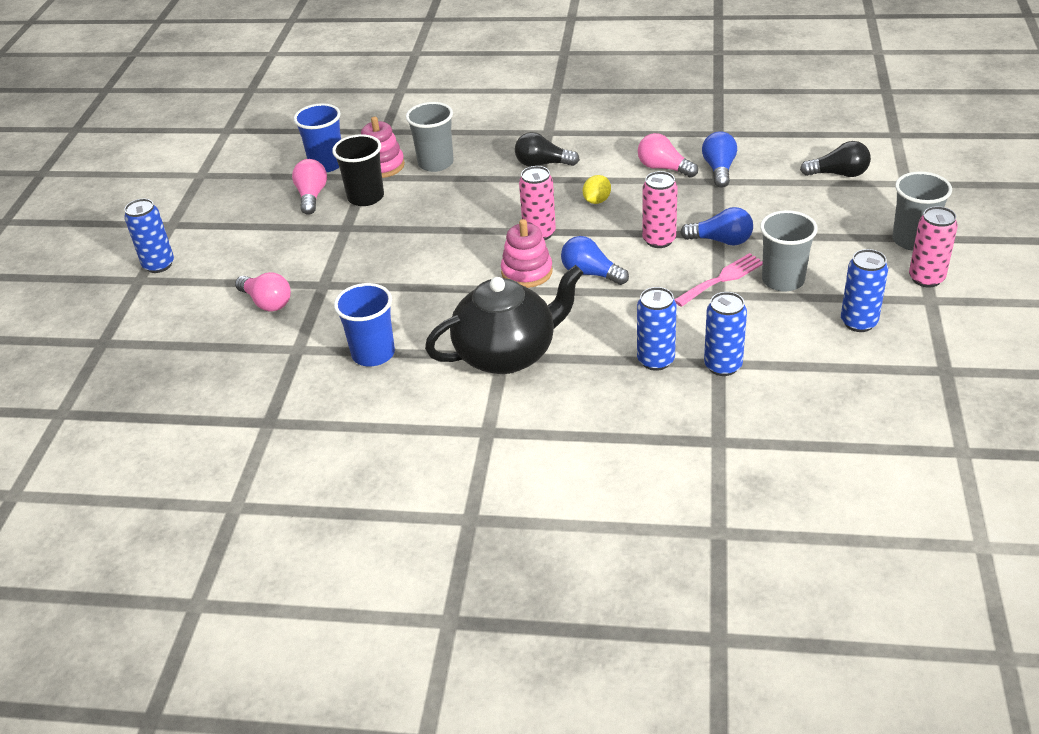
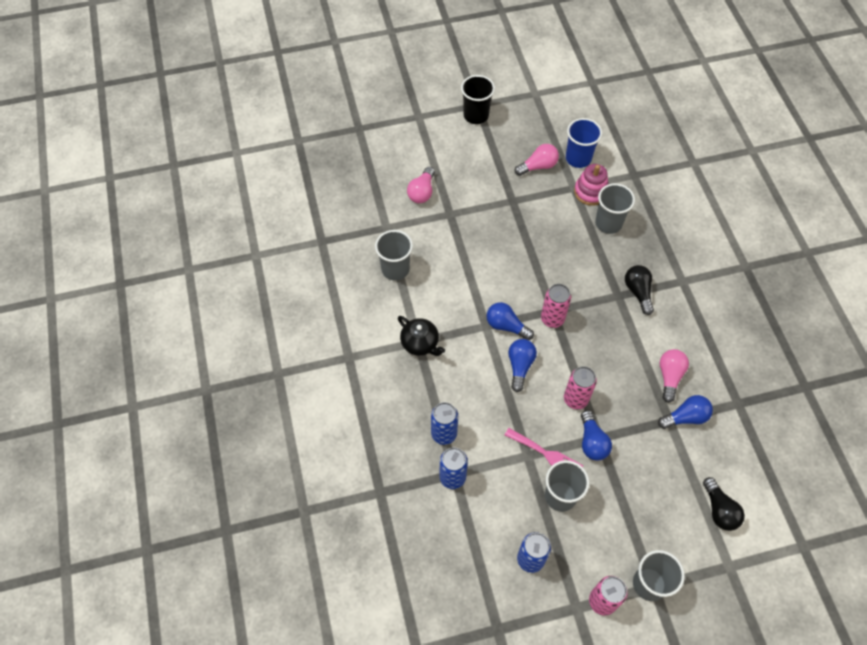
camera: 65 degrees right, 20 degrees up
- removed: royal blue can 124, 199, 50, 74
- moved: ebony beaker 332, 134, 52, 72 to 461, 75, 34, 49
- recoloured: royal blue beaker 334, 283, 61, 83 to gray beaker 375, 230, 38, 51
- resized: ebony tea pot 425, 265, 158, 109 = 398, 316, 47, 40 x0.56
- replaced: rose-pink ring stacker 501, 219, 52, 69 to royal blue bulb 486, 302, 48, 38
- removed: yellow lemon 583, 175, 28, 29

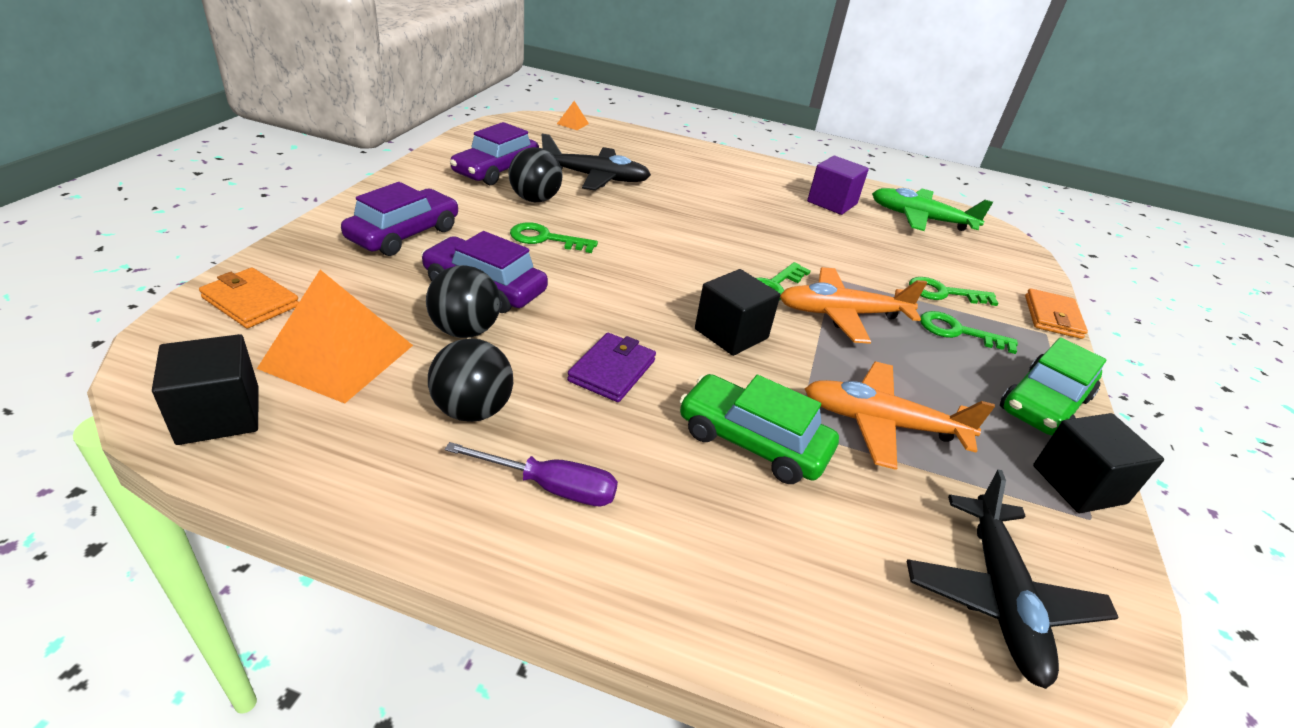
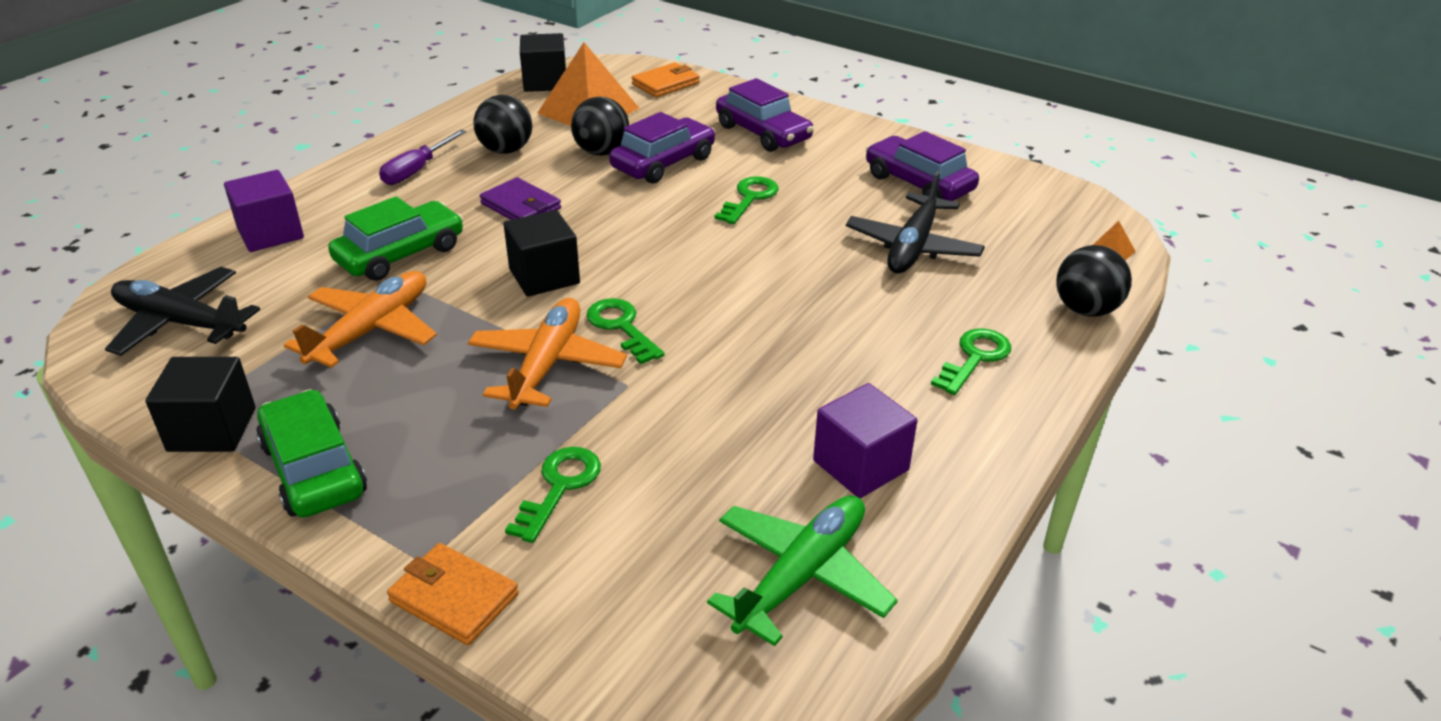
camera: 110 degrees right, 0 degrees up
- moved: ebony play ball 508, 147, 55, 55 to 1056, 245, 76, 72
- moved: leaf-green key 920, 311, 98, 43 to 931, 328, 80, 67
- added: purple solid cube 224, 170, 80, 82

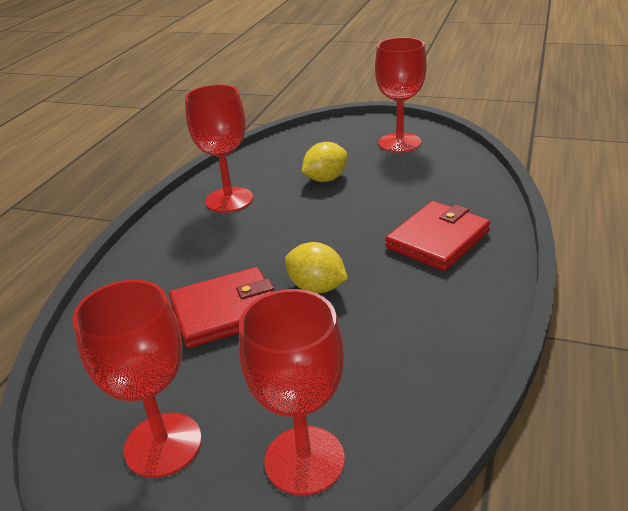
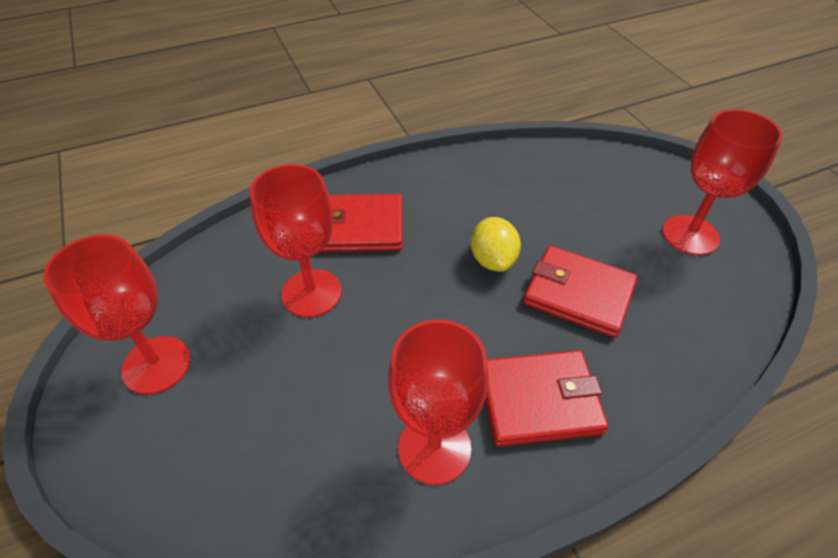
camera: 135 degrees left, 15 degrees up
- moved: red wine glass 239, 289, 106, 207 to 250, 164, 92, 153
- removed: yellow lemon 302, 142, 45, 40
- added: red wallet 486, 350, 122, 97

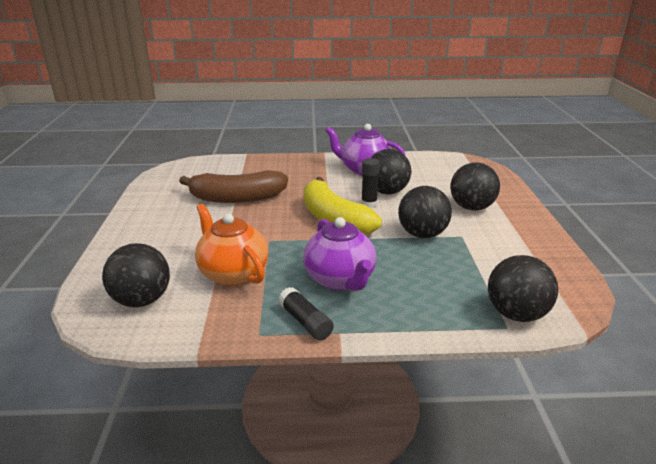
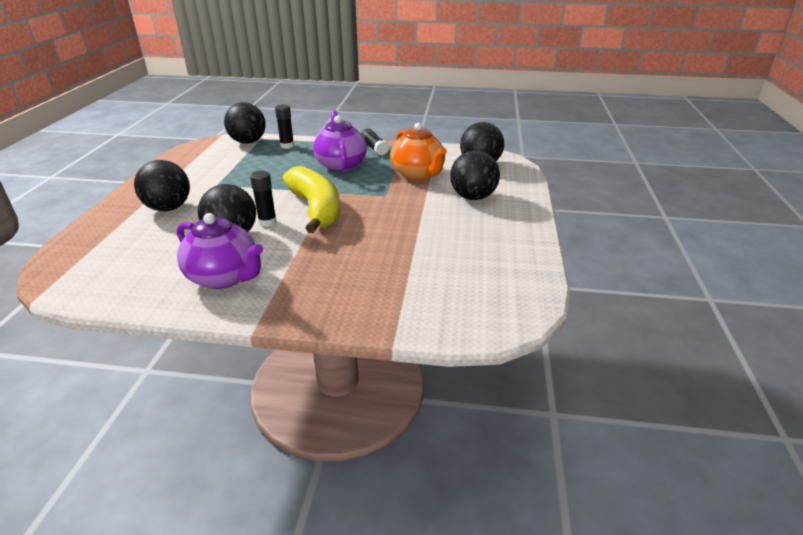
camera: 170 degrees left, 5 degrees up
- removed: brown banana 179, 170, 109, 33
- moved: ebony play ball 398, 186, 54, 52 to 450, 150, 50, 50
- added: ebony stick of glue 275, 104, 19, 45

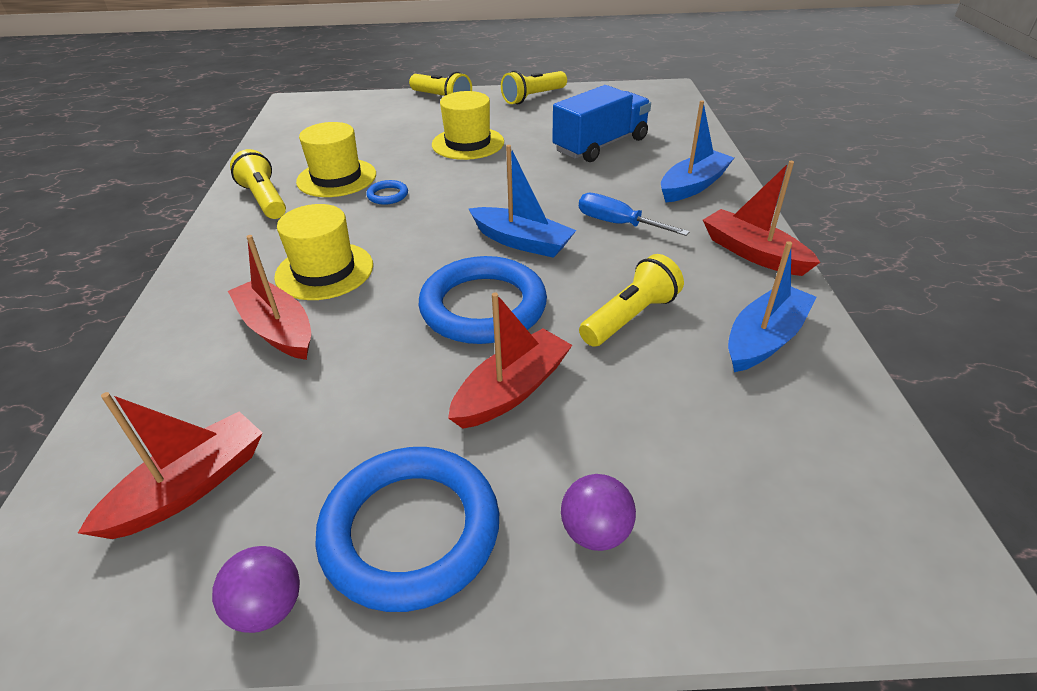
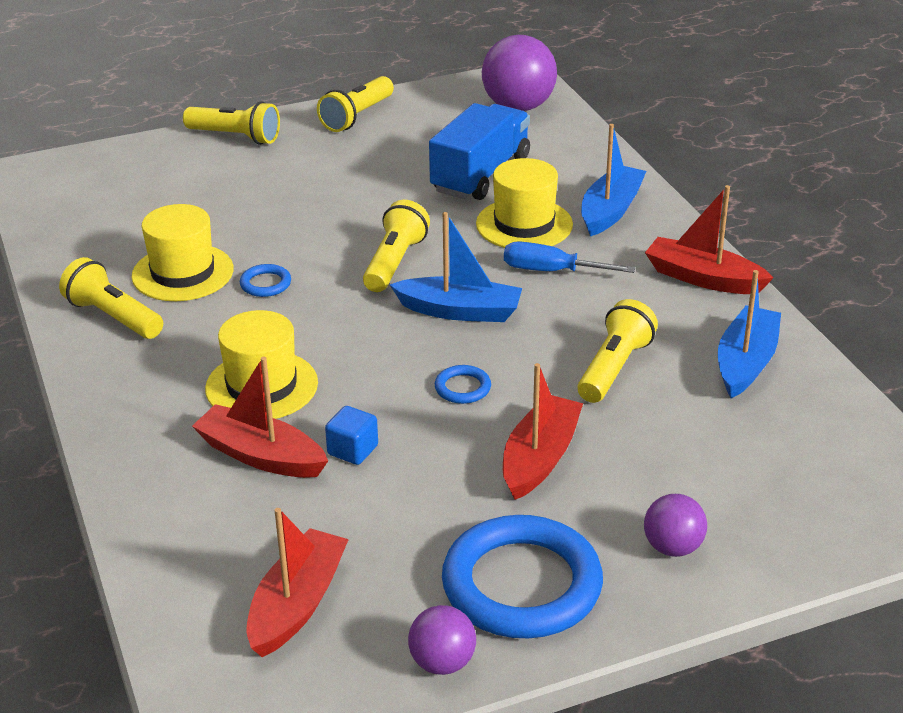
camera: 20 degrees left, 5 degrees down
- resized: royal blue torus 419, 256, 128, 88 = 435, 365, 56, 39 x0.41
- moved: yellow tall hat 432, 91, 72, 69 to 476, 158, 97, 90
- added: royal blue solid cube 325, 406, 53, 59
- added: yellow flashlight 363, 200, 67, 92
- added: purple play ball 482, 35, 75, 76

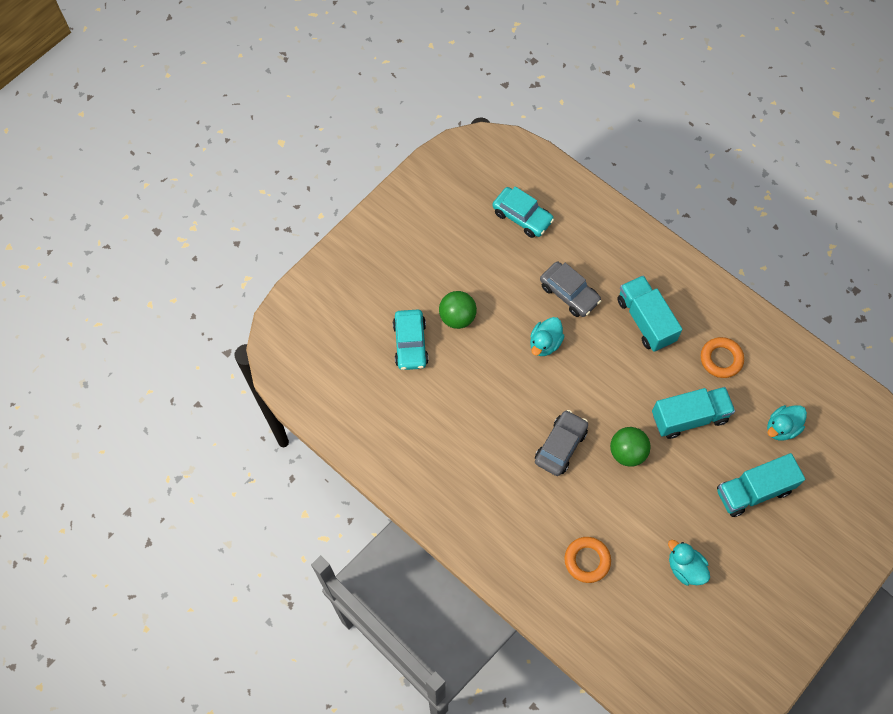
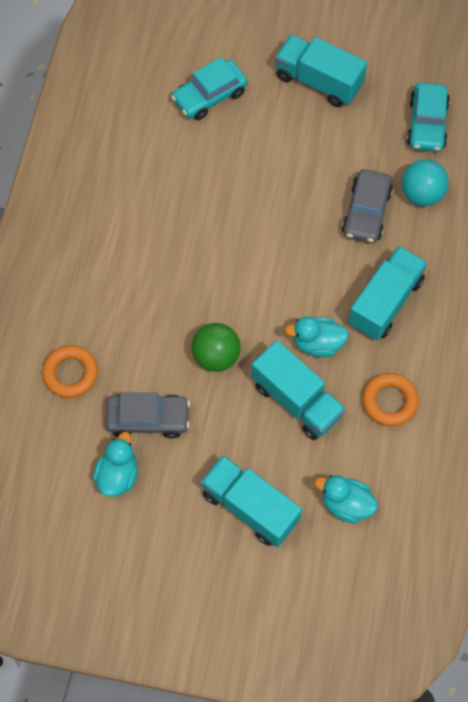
camera: 60 degrees right, 0 degrees up
- removed: leaf-green play ball 439, 291, 38, 38
- moved: aqua duck 530, 317, 34, 39 to 285, 316, 64, 41
- moved: gray car 535, 410, 53, 66 to 105, 392, 85, 47
- added: aqua truck 275, 35, 92, 72
- added: aqua play ball 402, 159, 47, 47

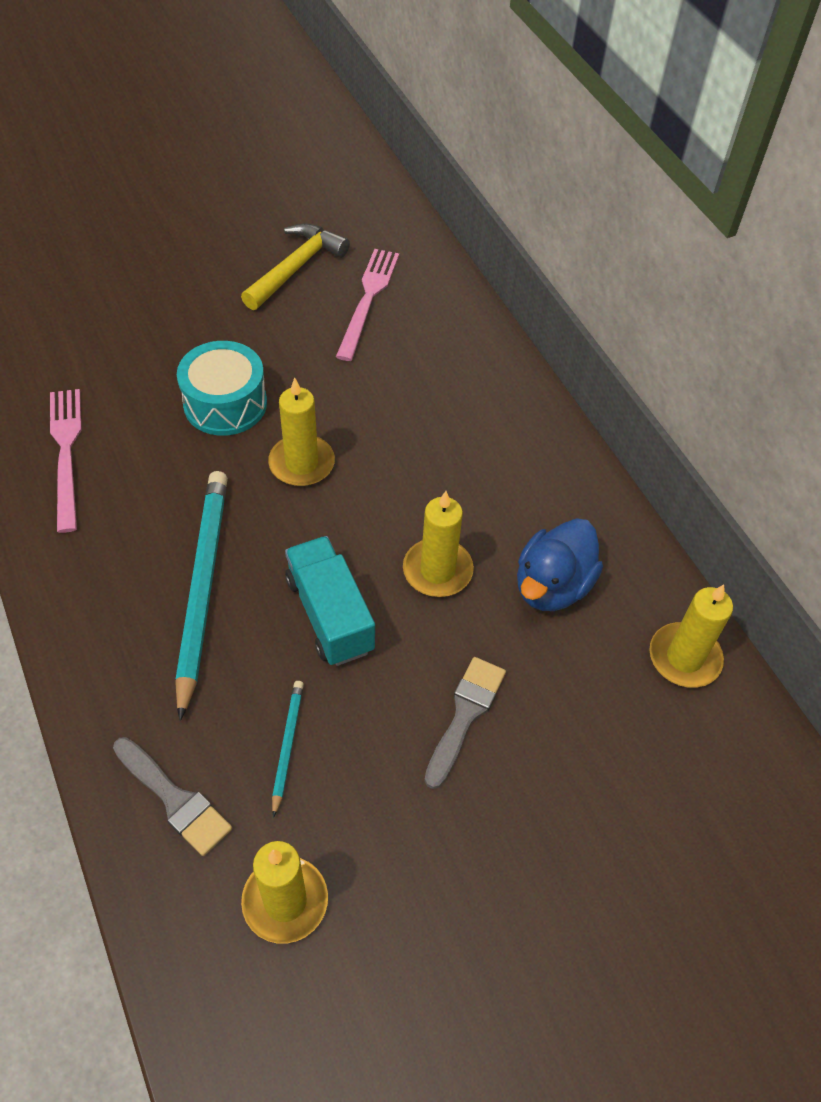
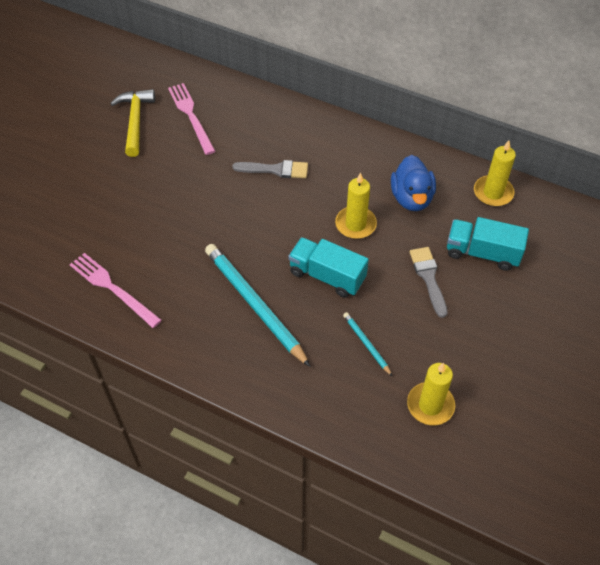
camera: 35 degrees left, 0 degrees up
- moved: gray paintbrush 113, 737, 119, 119 to 232, 160, 76, 18
- removed: aqua toy drum 177, 341, 90, 95
- removed: yellow candle 268, 378, 67, 108
- added: aqua truck 447, 217, 82, 54

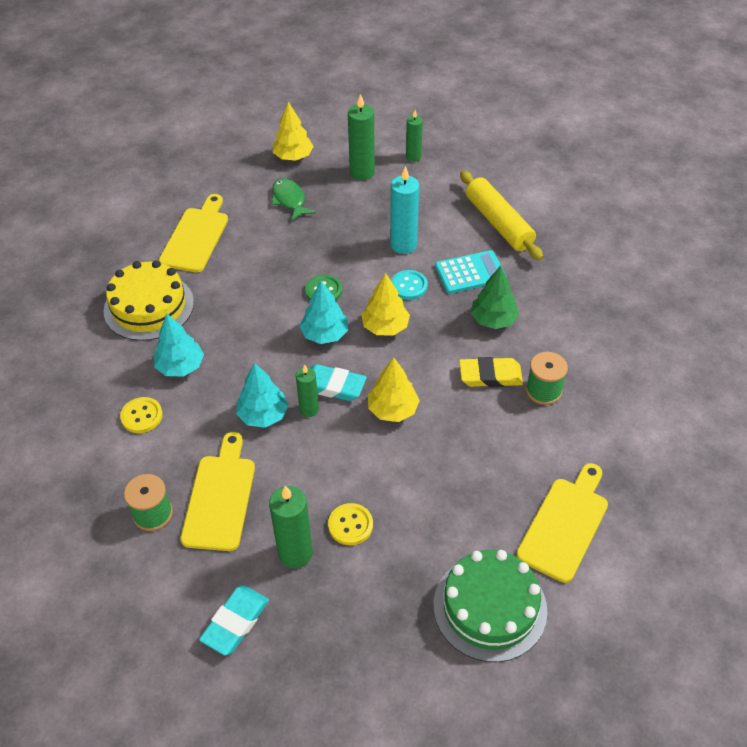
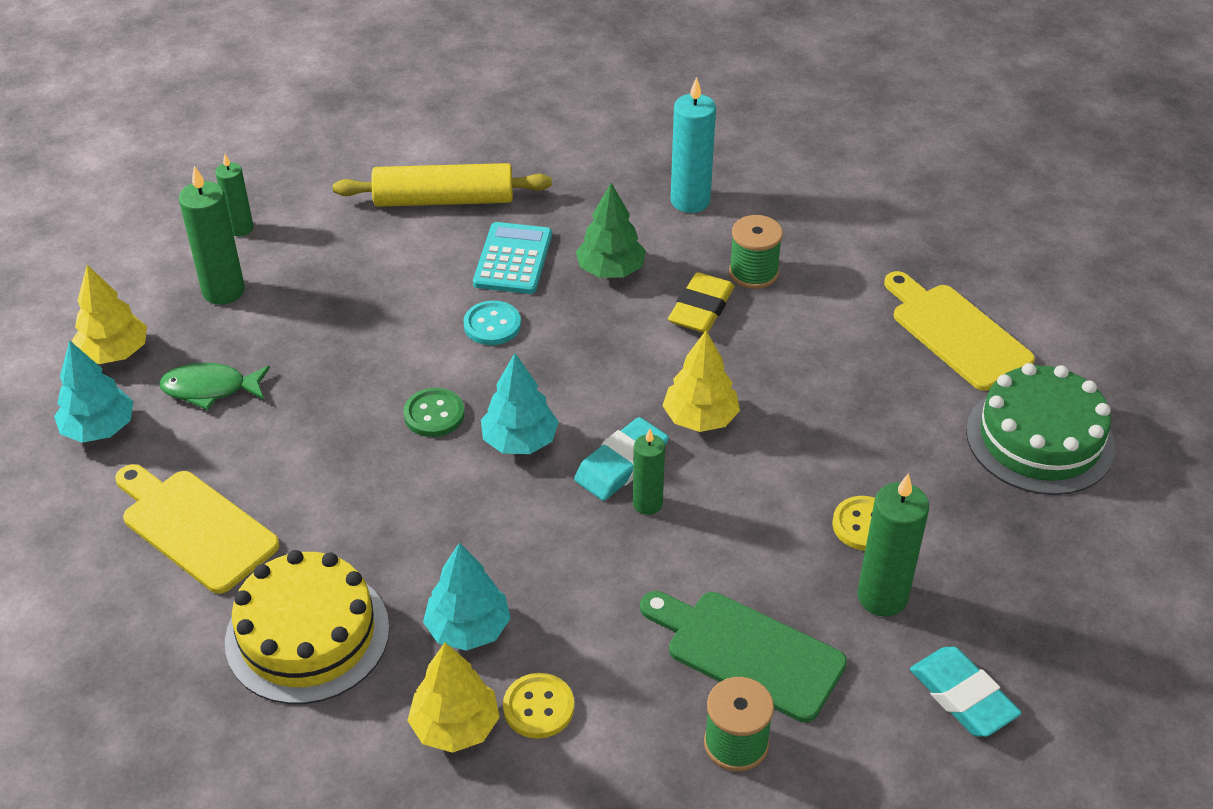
camera: 65 degrees left, 5 degrees down
- recoloured: yellow chopping board 180, 432, 75, 119 to leaf-green chopping board 640, 591, 207, 131
- moved: aqua fir tree 236, 363, 52, 65 to 54, 340, 80, 103
- moved: yellow fir tree 361, 273, 49, 63 to 407, 643, 93, 110
- moved: aqua candle 390, 166, 29, 88 to 671, 77, 45, 136

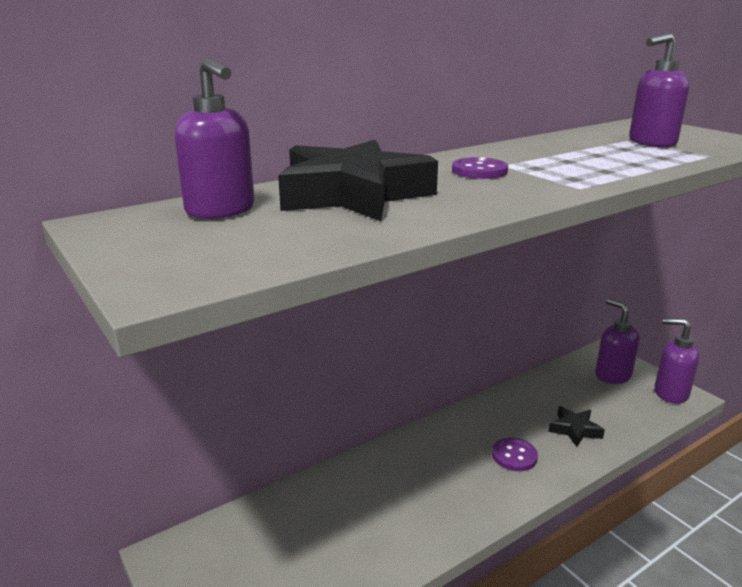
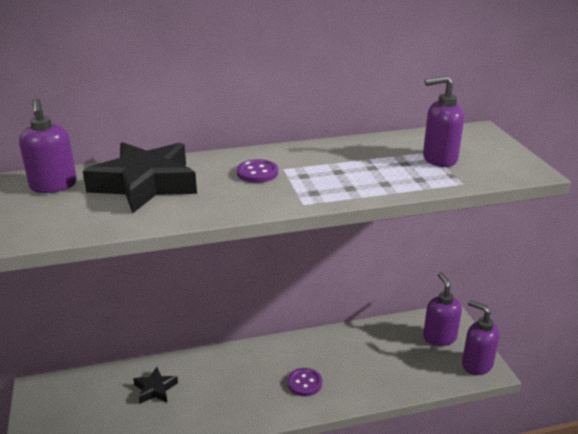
camera: 20 degrees right, 5 degrees up
- moved: ebony star 549, 406, 56, 41 to 133, 367, 45, 37

